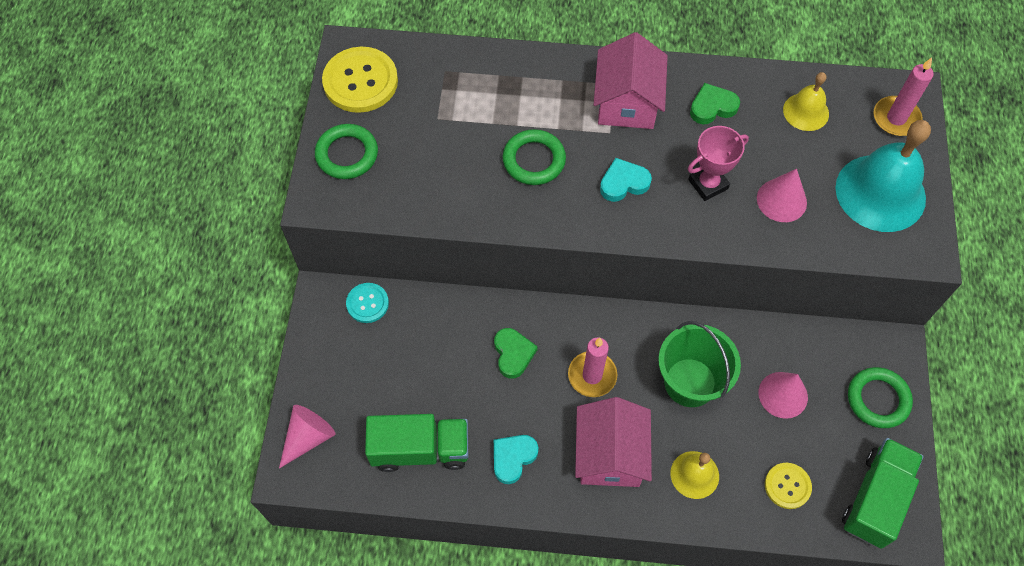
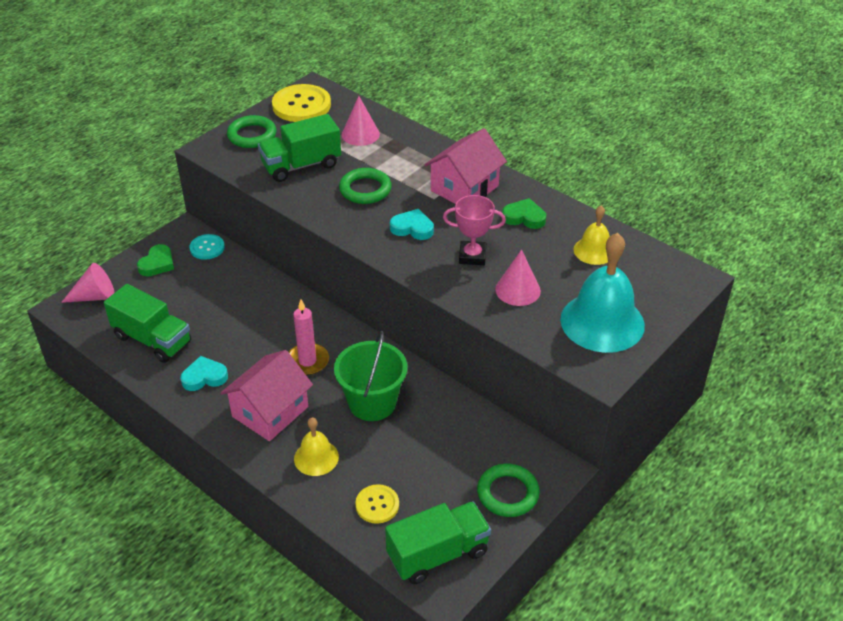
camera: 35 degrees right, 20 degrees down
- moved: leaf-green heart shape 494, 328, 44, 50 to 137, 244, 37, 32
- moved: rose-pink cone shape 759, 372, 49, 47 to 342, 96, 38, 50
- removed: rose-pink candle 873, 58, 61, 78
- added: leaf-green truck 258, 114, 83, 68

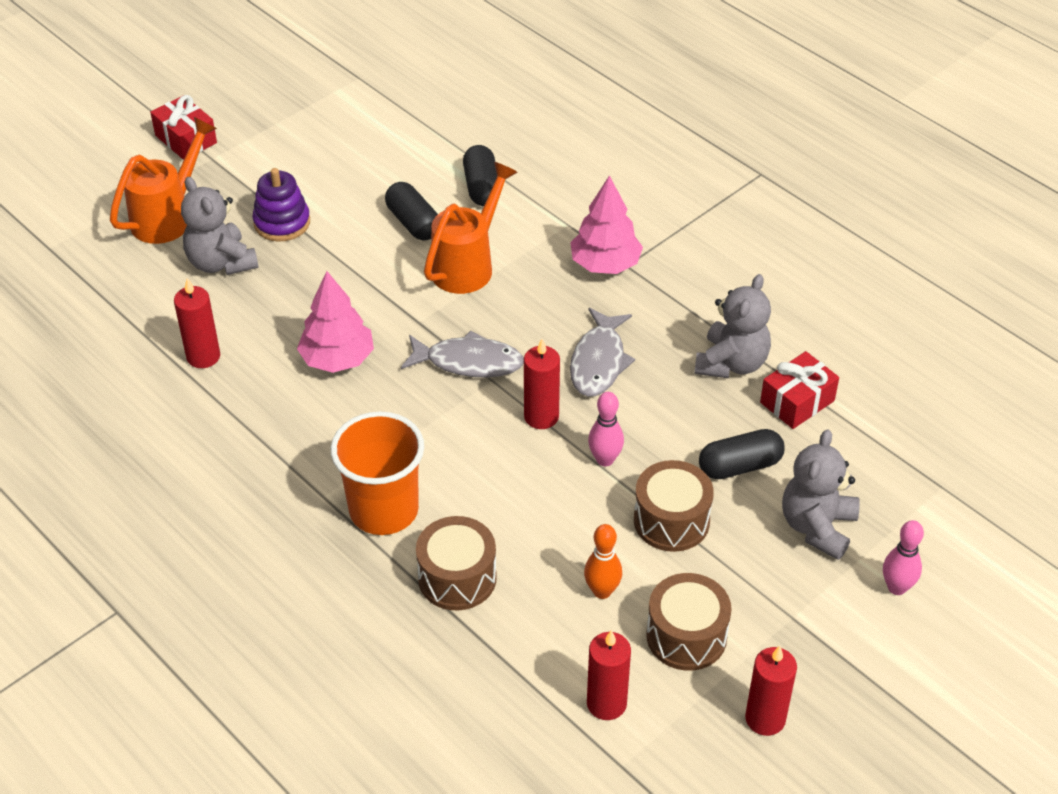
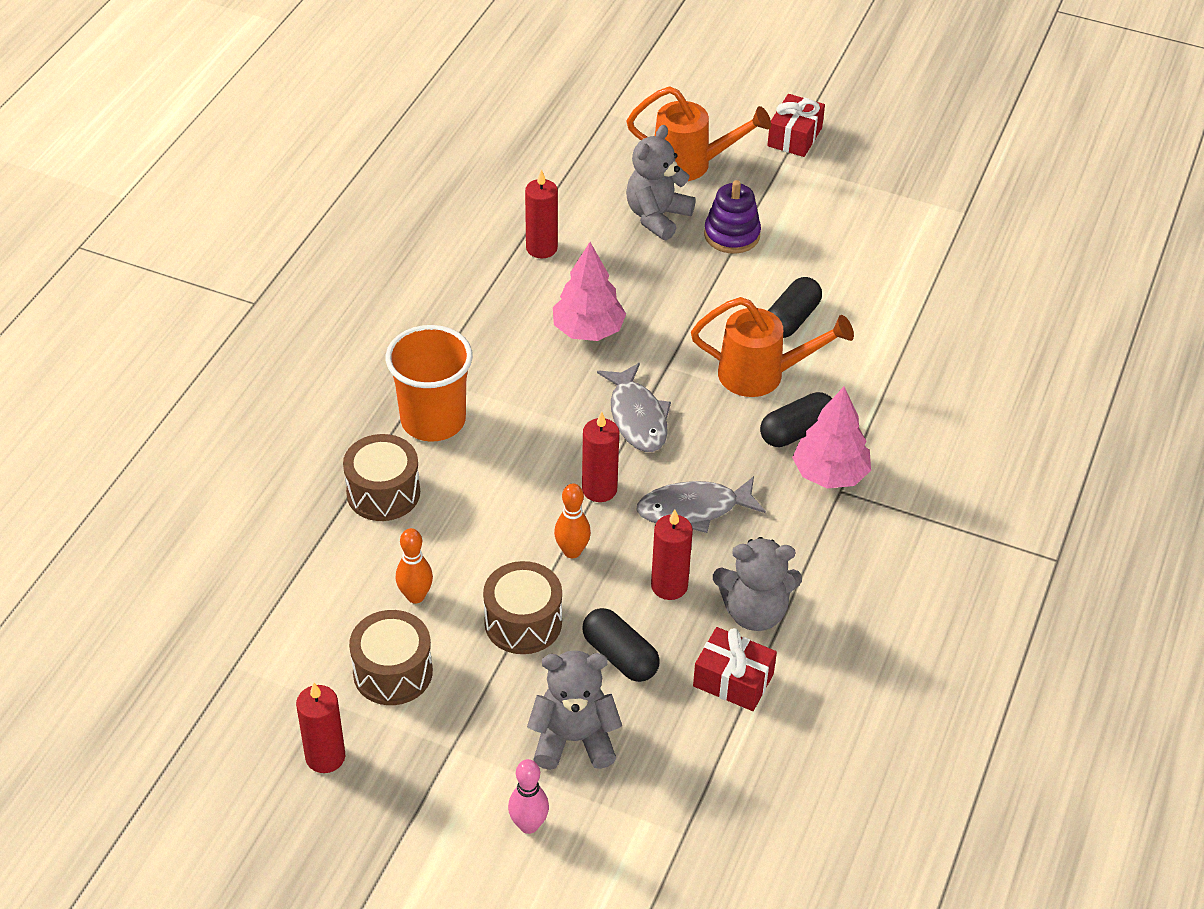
camera: 65 degrees right, 0 degrees up
- moved: ebony pill shape 463, 145, 34, 61 to 760, 392, 72, 55
- moved: red candle 587, 630, 44, 90 to 651, 509, 42, 91
- recoloured: rose-pink bowling pin 588, 392, 36, 74 to orange bowling pin 554, 483, 37, 75

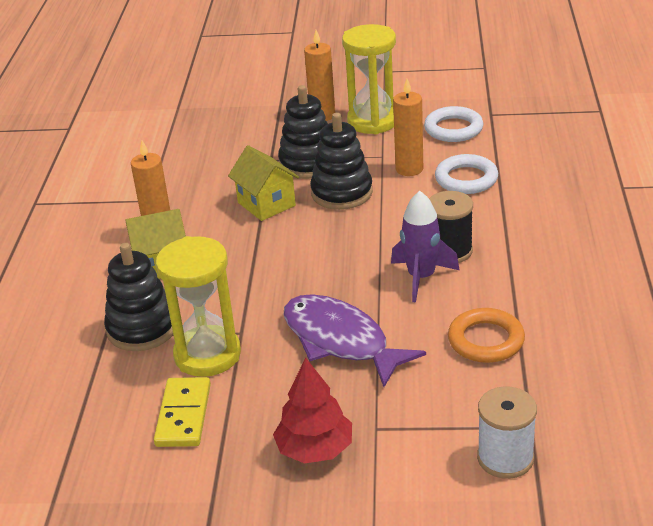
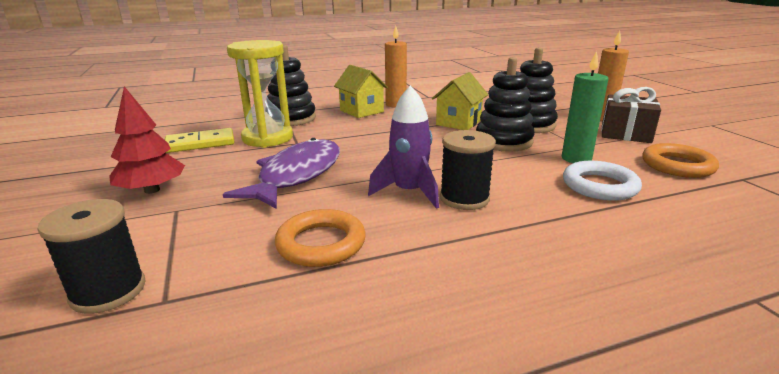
camera: 65 degrees right, 10 degrees down
- replaced: yellow sand timer 342, 24, 54, 110 to brown gift 601, 87, 60, 56
- recoloured: orange candle 393, 79, 30, 97 to leaf-green candle 562, 51, 46, 112
- recoloured: snow-white torus 424, 106, 59, 36 to orange torus 642, 143, 77, 35
- recoloured: snow-white spool 477, 386, 60, 93 to ebony spool 37, 199, 108, 115

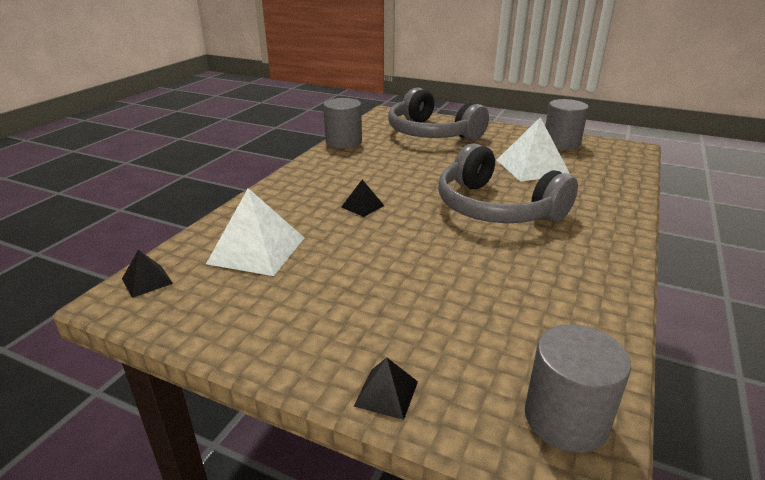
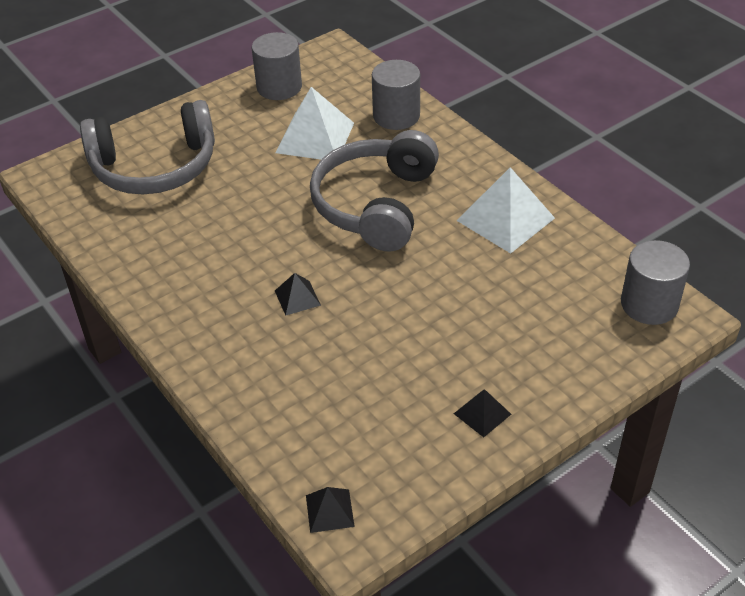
camera: 60 degrees left, 15 degrees up
- moved: snow-white solid pyramid 206, 188, 98, 88 to 457, 167, 98, 87
- moved: gray cylinder 323, 98, 39, 51 to 372, 60, 48, 70
- moved: ebony solid pyramid 354, 358, 64, 62 to 454, 389, 57, 48
- turned: gray over-ear headphones 438, 143, 140, 80 = 310, 130, 129, 122 120 degrees clockwise

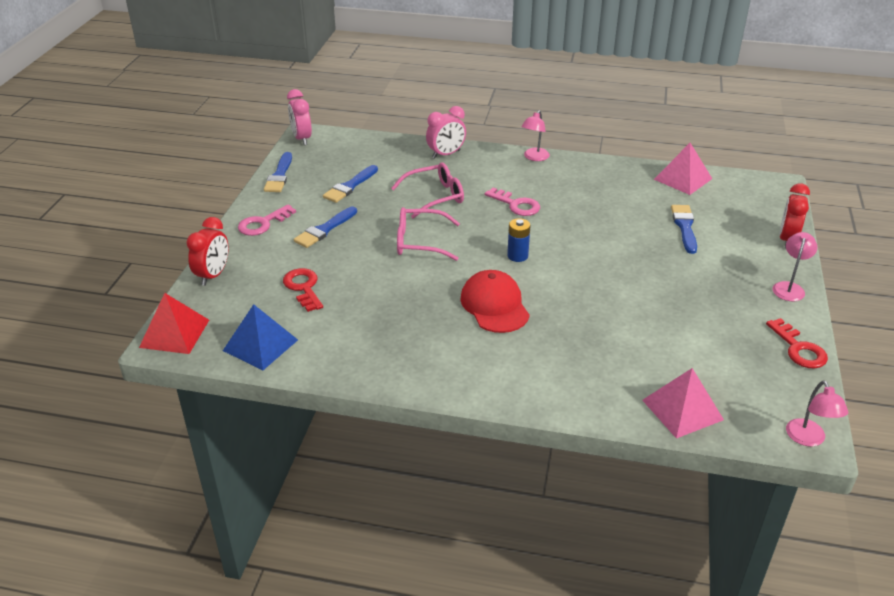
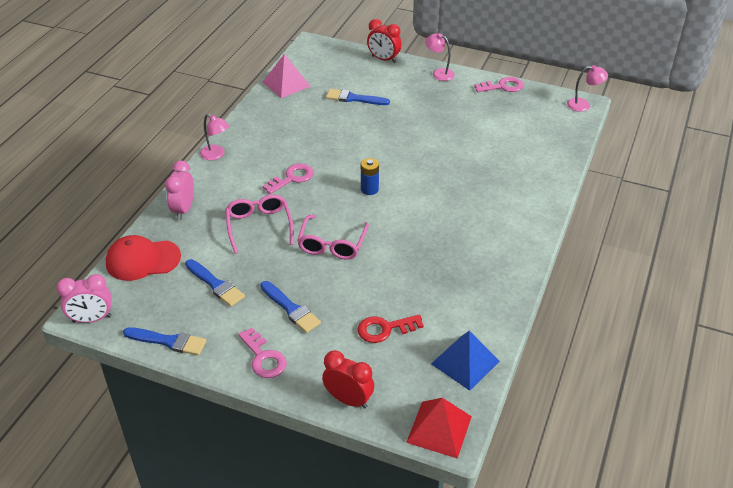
camera: 80 degrees left, 5 degrees up
- turned: rose-pink bedside clock 426, 106, 40, 53 = 165, 161, 29, 59 150 degrees counterclockwise
- moved: red cap 460, 270, 70, 63 to 105, 235, 76, 46
- removed: rose-pink solid pyramid 642, 368, 82, 70
- recoloured: red key 766, 318, 62, 50 to rose-pink key 474, 77, 50, 15

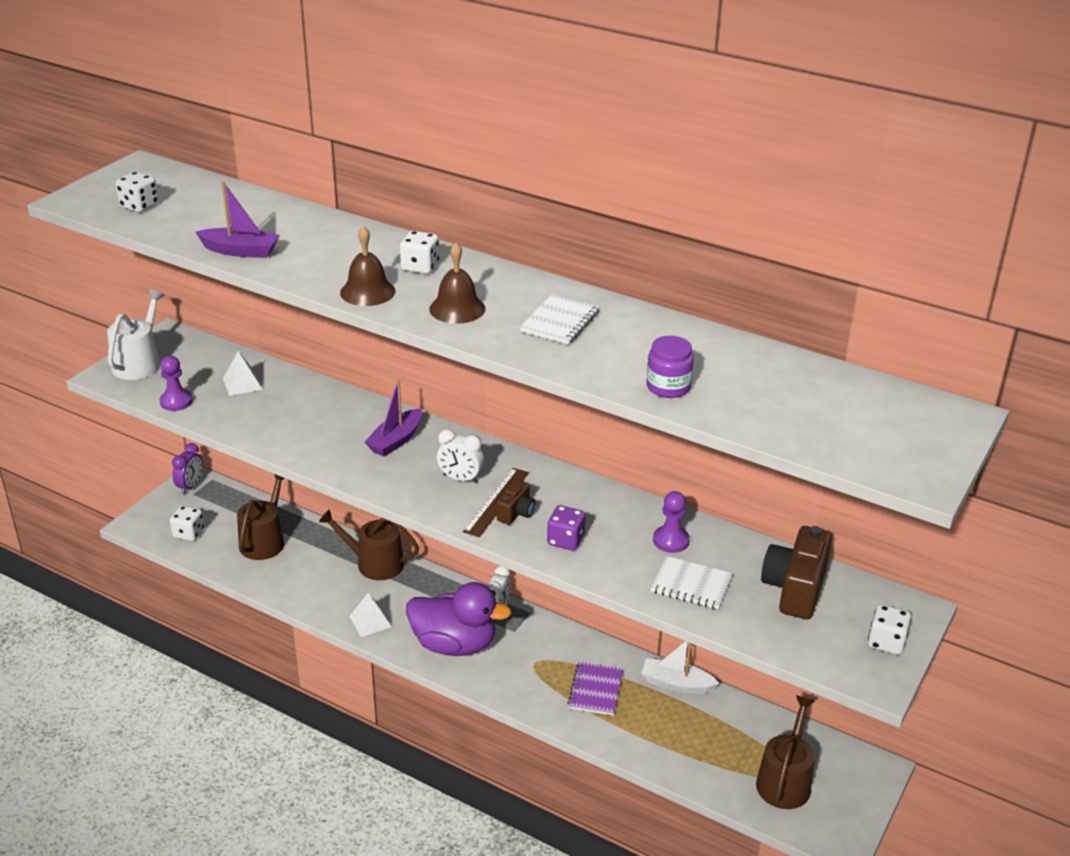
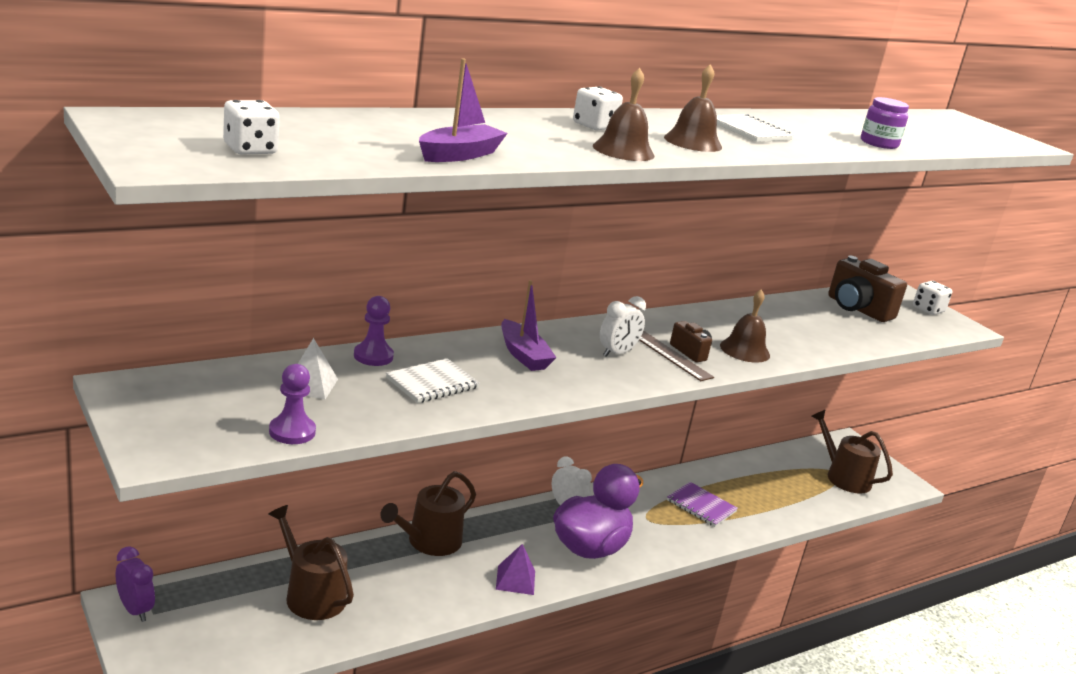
camera: 65 degrees left, 10 degrees down
- removed: snow-white watering pot 107, 290, 57, 90
- removed: snow-white game die 170, 506, 34, 35
- recoloured: snow-white solid pyramid 349, 593, 43, 44 to purple solid pyramid 496, 544, 39, 51
- replaced: purple game die 547, 505, 39, 46 to brown school bell 720, 290, 50, 73
- removed: snow-white boat 641, 641, 78, 53
- moved: snow-white notepad 651, 556, 82, 54 to 386, 358, 94, 45
- moved: purple pawn 653, 491, 37, 62 to 354, 296, 40, 70

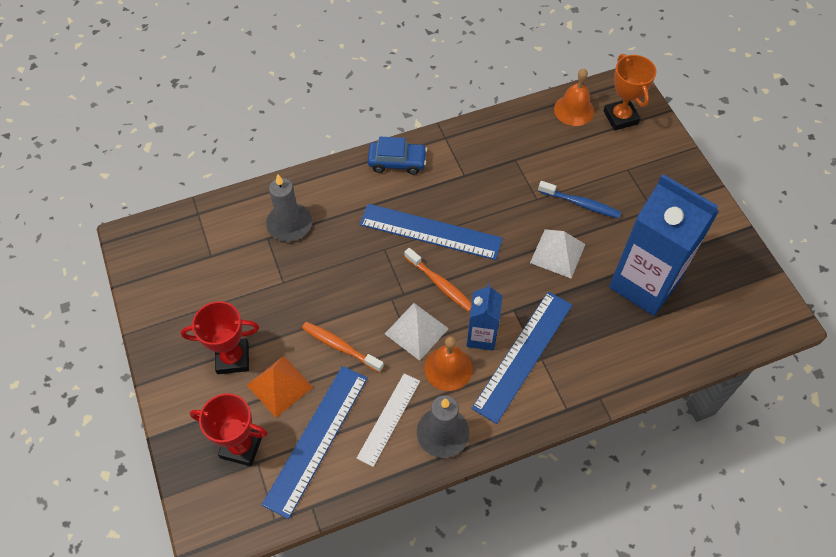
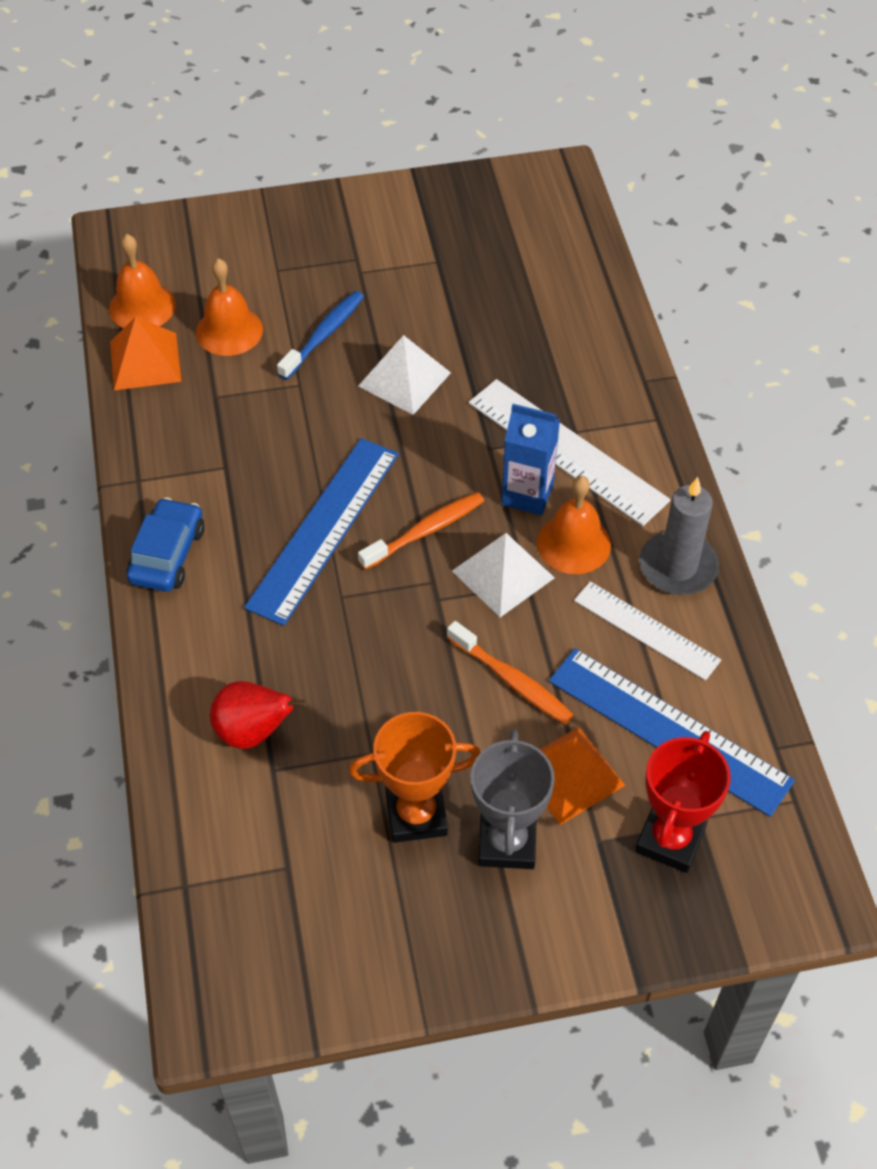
camera: 80 degrees left, 5 degrees down
- recoloured: red trophy 181, 301, 78, 73 to gray trophy 471, 729, 84, 140
- replaced: gray candle 266, 174, 46, 68 to red pear fruit 210, 681, 97, 68
- turned: orange tooth brush 302, 322, 82, 51 = 447, 621, 127, 104 90 degrees counterclockwise
- recoloured: royal blue ruler 471, 292, 101, 132 to snow-white ruler 469, 379, 201, 147
- moved: orange trophy 603, 54, 54, 77 to 349, 712, 132, 131
- removed: royal blue juice carton 609, 174, 110, 142
- added: orange solid pyramid 110, 317, 71, 73
- added: orange school bell 196, 258, 67, 98

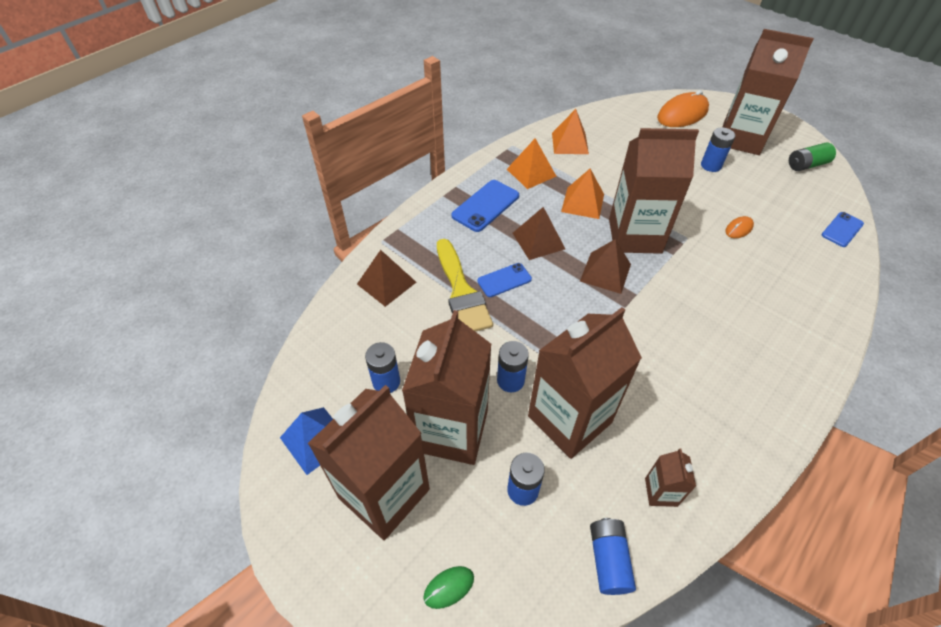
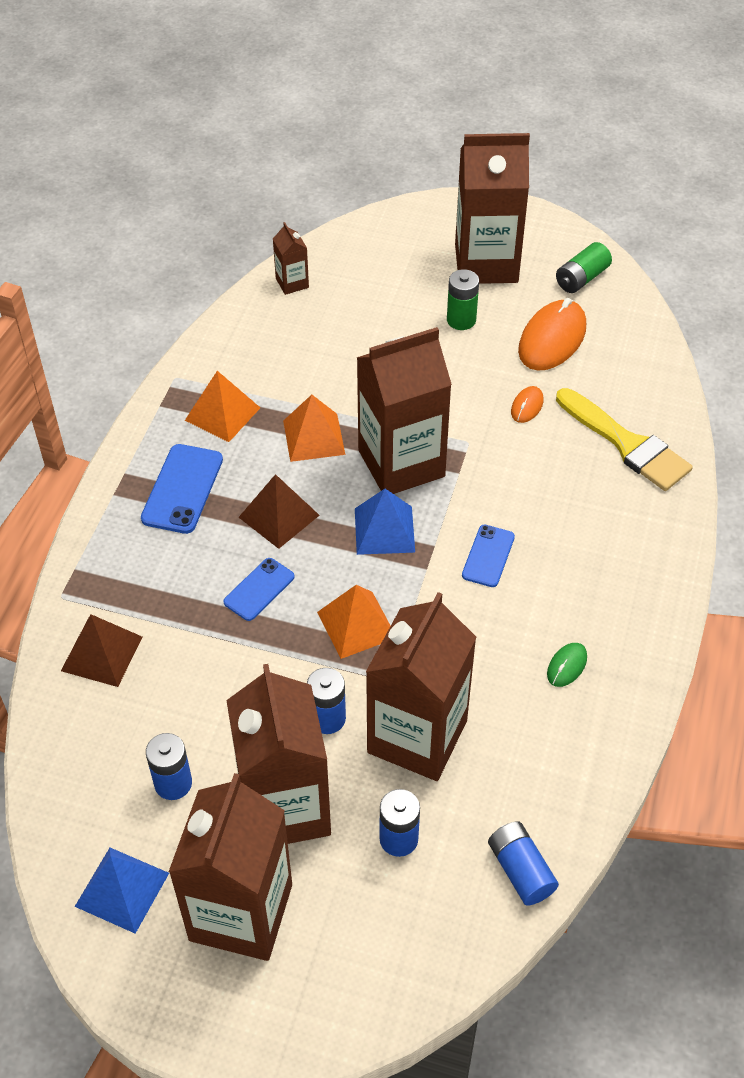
camera: 25 degrees left, 0 degrees up
- moved: leaf-green mouse 423, 566, 51, 43 to 547, 643, 40, 44
- moved: yellow paintbrush 437, 239, 56, 93 to 556, 388, 137, 103
- moved: orange solid pyramid 552, 109, 37, 45 to 317, 585, 74, 74
- recoloured: brown solid pyramid 580, 239, 51, 55 to royal blue solid pyramid 355, 489, 60, 66
- moved: brown juice carton 645, 448, 51, 59 to 273, 222, 36, 73
- moved: orange mouse 657, 90, 52, 37 to 518, 298, 68, 73
- recoloured: royal blue power cell 701, 127, 34, 45 to leaf-green power cell 447, 269, 32, 61
- moved: royal blue phone 821, 212, 43, 35 to 462, 525, 53, 62

